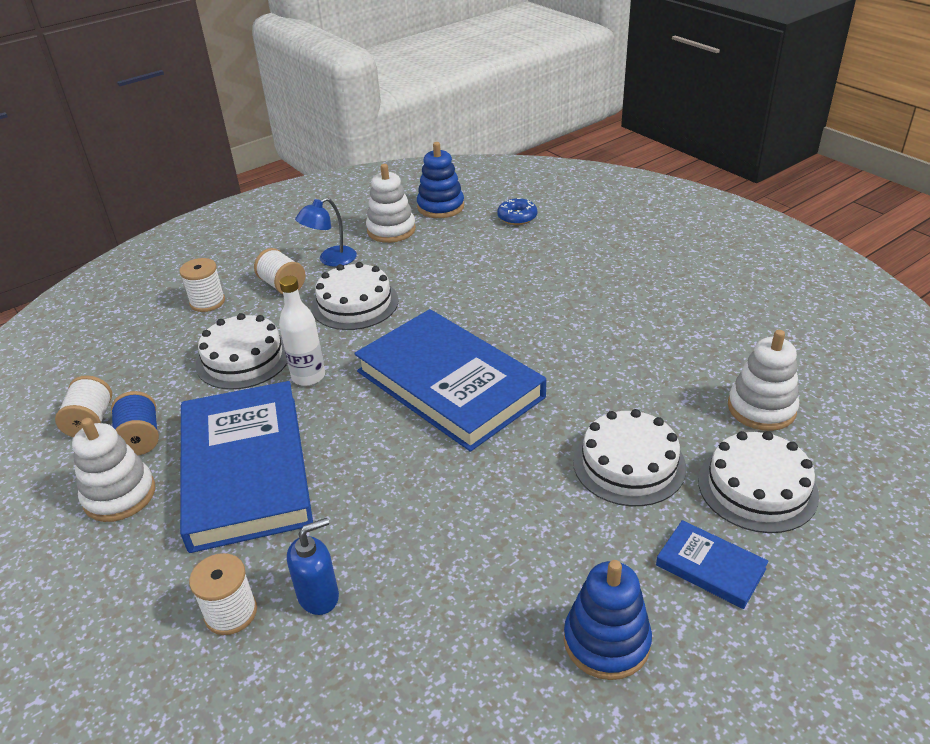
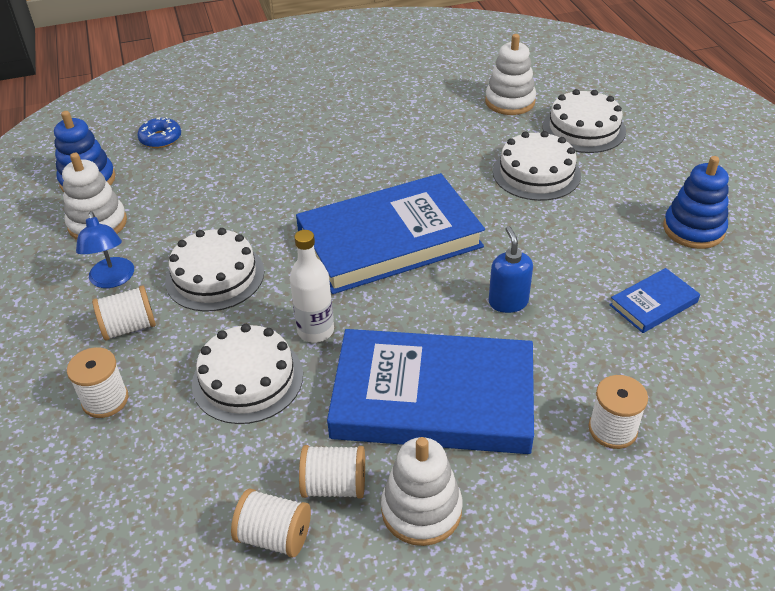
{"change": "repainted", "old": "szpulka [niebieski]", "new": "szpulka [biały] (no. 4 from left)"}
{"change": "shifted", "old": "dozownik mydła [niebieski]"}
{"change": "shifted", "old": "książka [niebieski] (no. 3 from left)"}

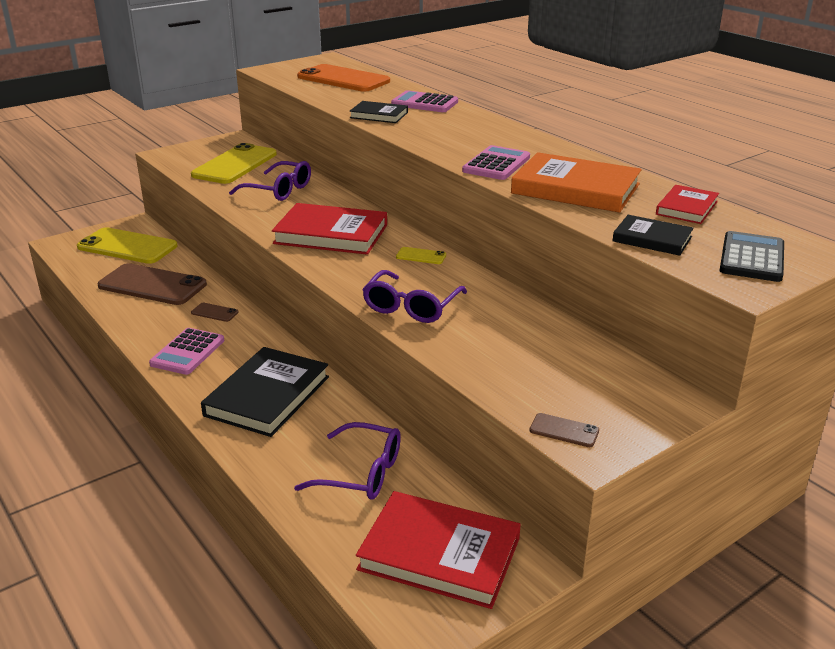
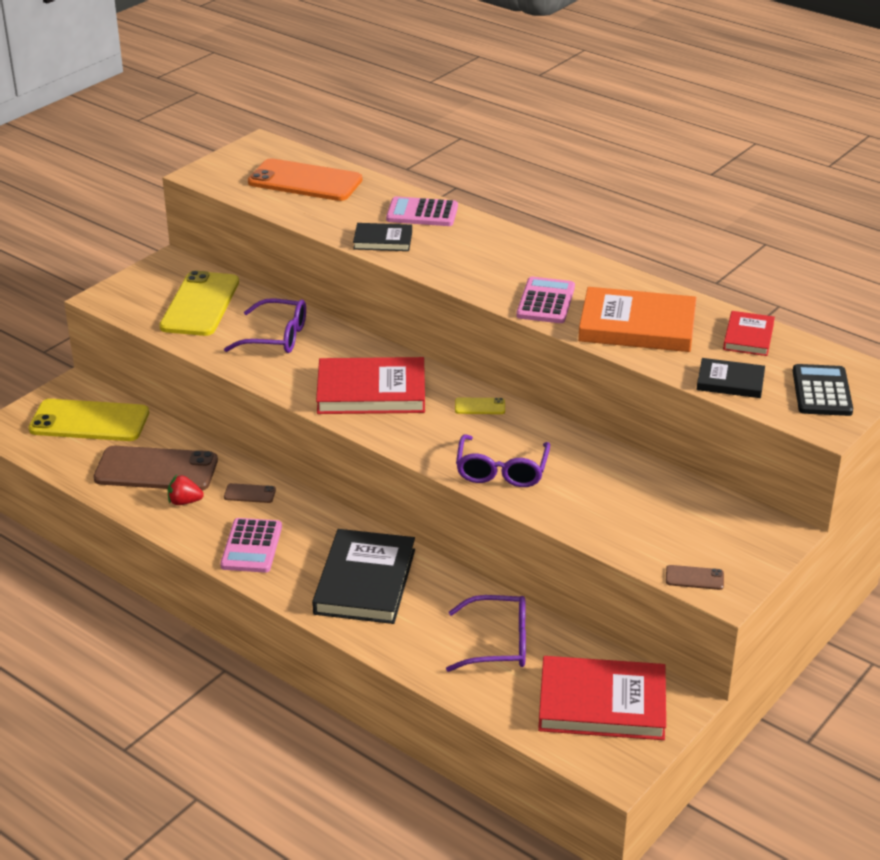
{"change": "new", "new": "truskawka [czerwony]"}

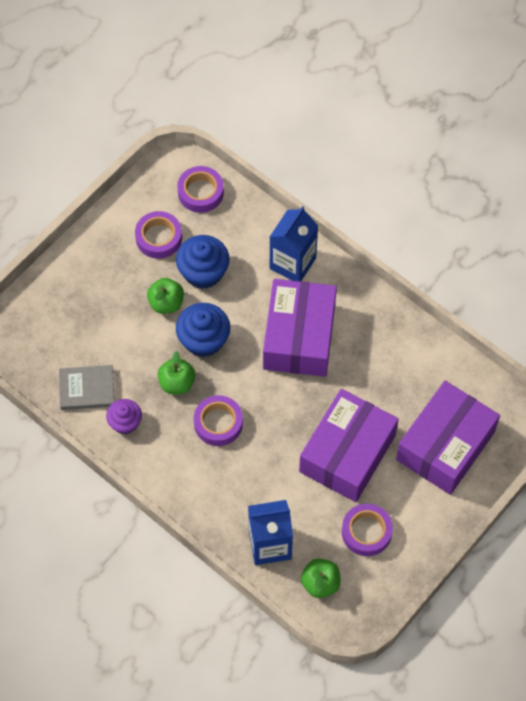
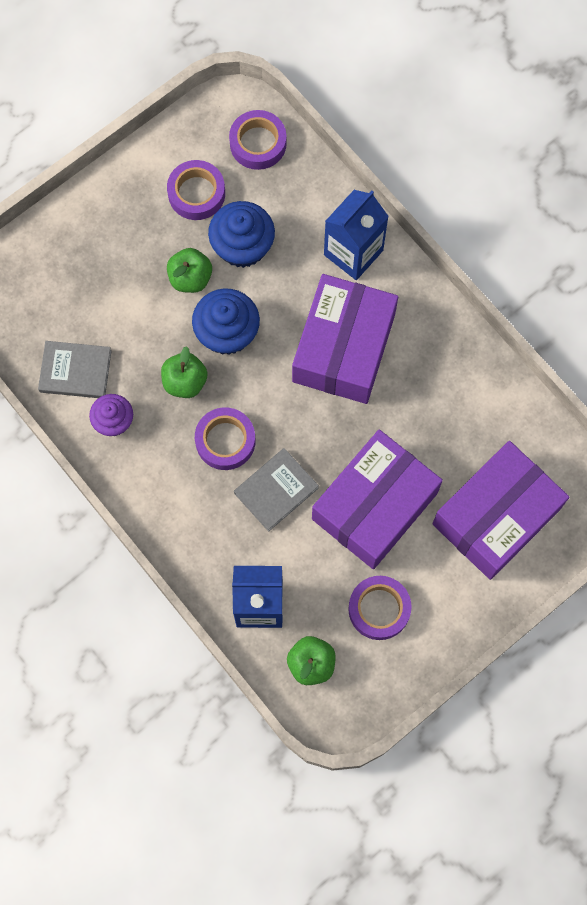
{"change": "new", "new": "książka [szary] (no. 2 from left)"}

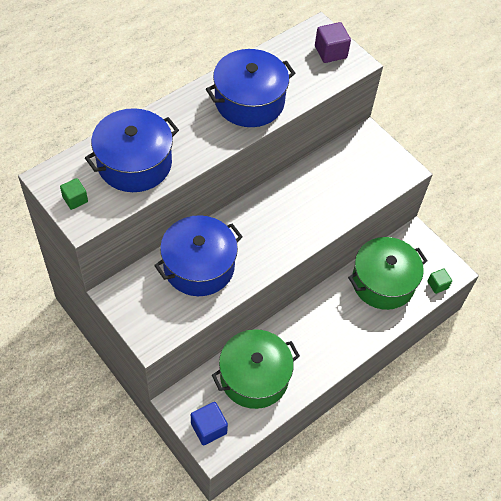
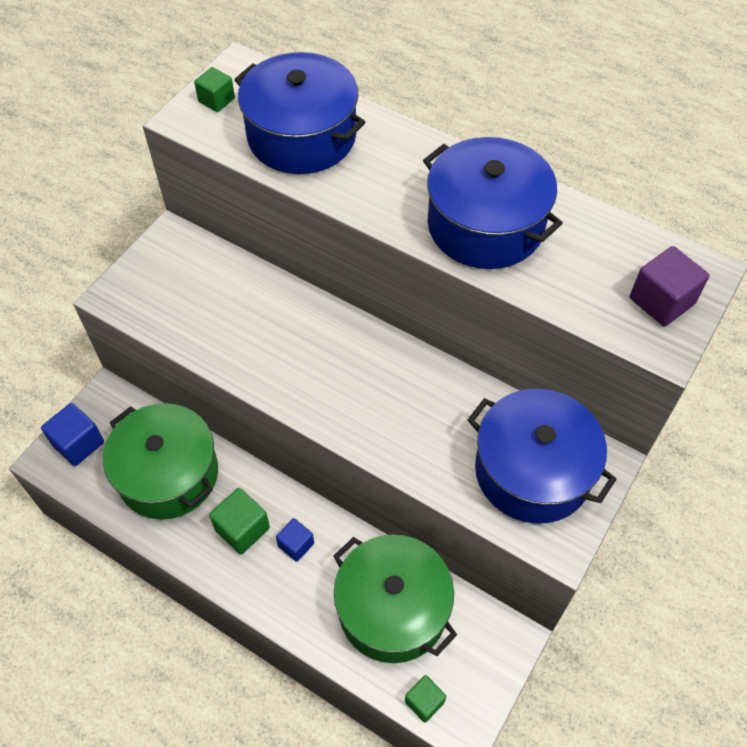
{"change": "shifted", "old": "garnek [niebieski] (no. 2 from left in the first image)", "new": "garnek [niebieski] (no. 3 from left)"}
{"change": "new", "new": "sześcian [zielony] (no. 2 from left)"}
{"change": "new", "new": "sześcian [niebieski] (no. 2 from left)"}

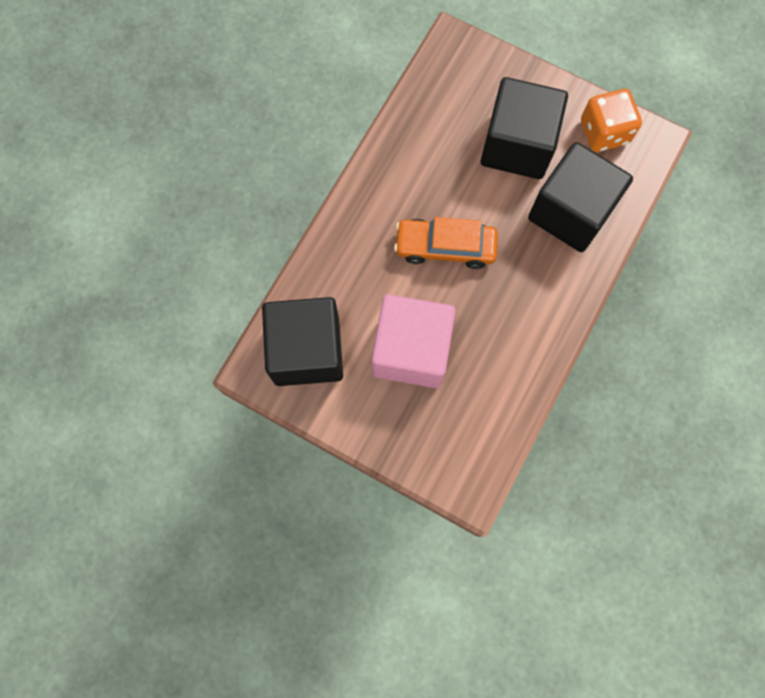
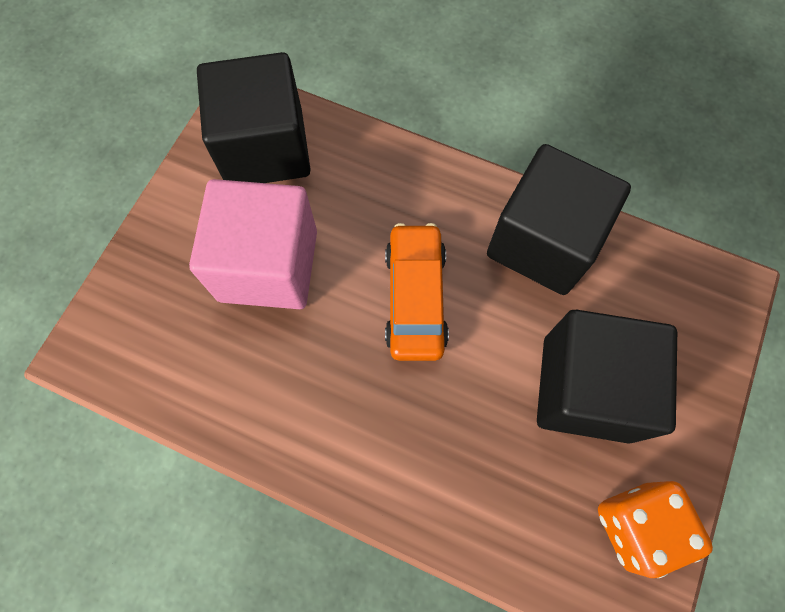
{"change": "shifted", "old": "sześcian [czarny] (no. 3 from left in the first image)", "new": "sześcian [czarny] (no. 2 from left)"}

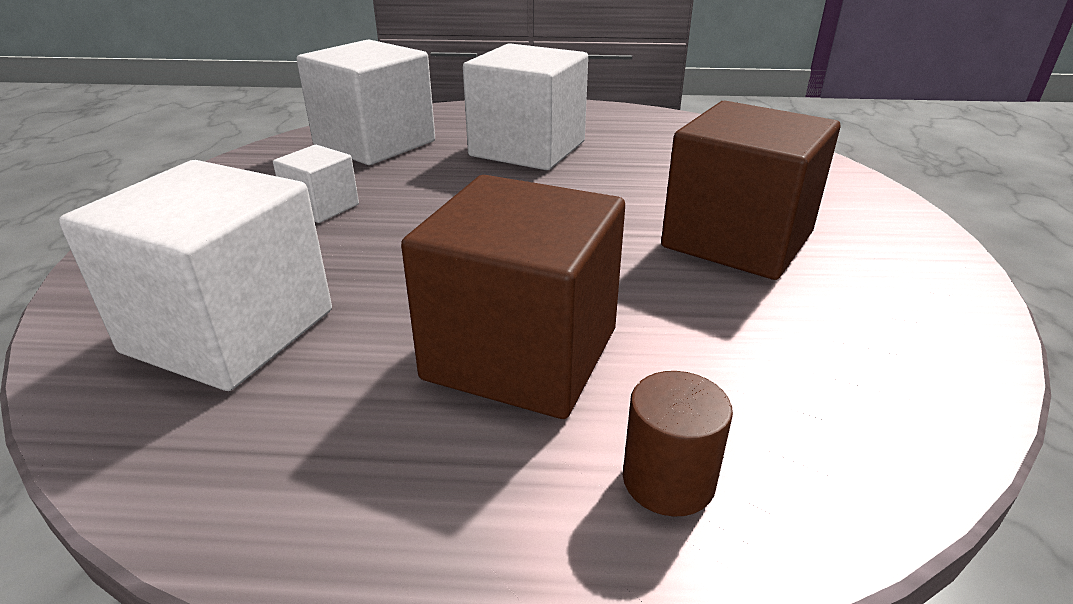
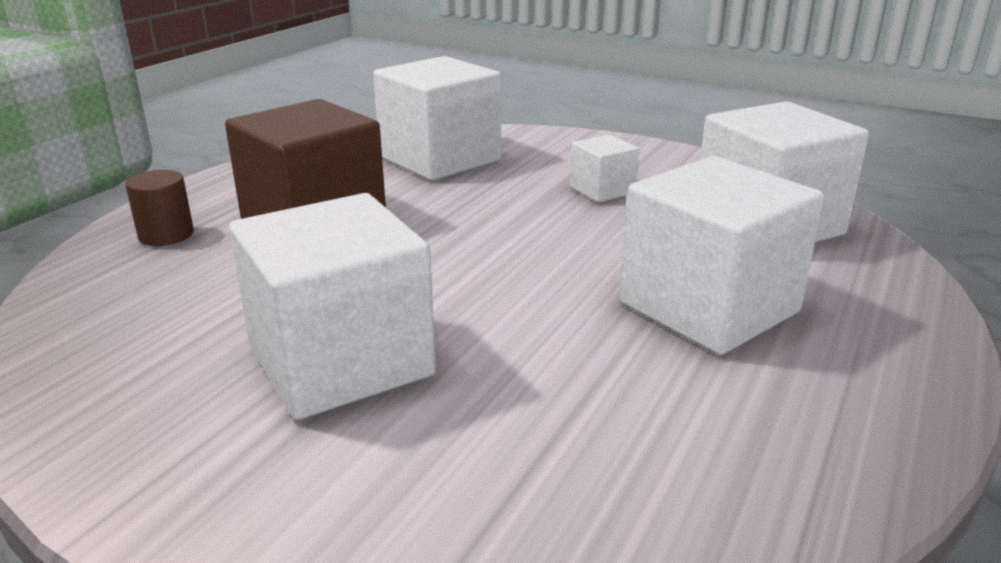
{"change": "repainted", "old": "sześcian [brązowy] (no. 2 from left)", "new": "sześcian [biały] (no. 1 from left)"}

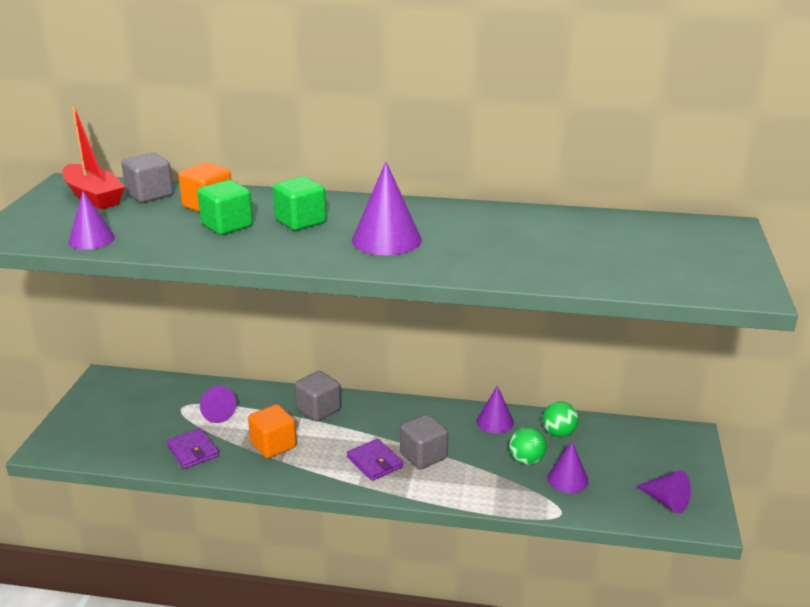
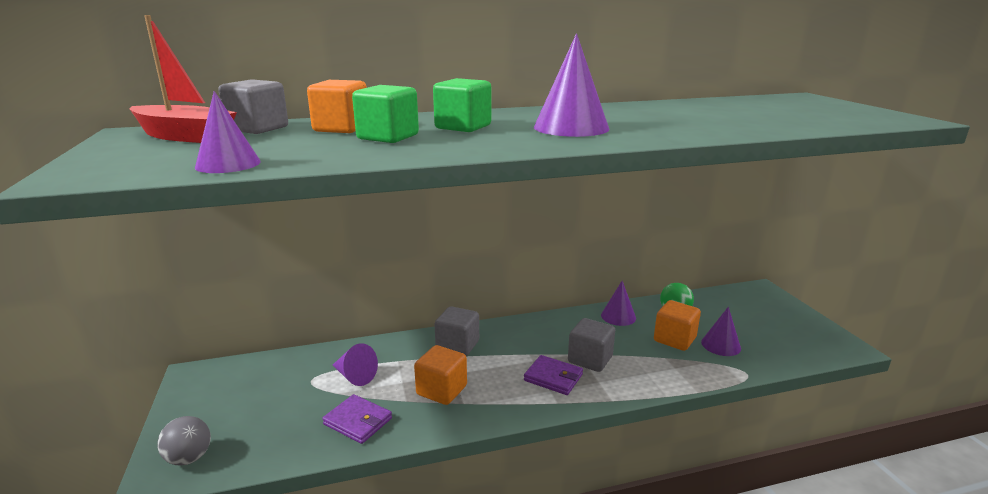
{"change": "swapped", "old": "piłka [zielony] (no. 1 from left)", "new": "sześcian [pomarańczowy] (no. 3 from left)"}
{"change": "gone", "old": "stożek [fioletowy] (no. 6 from left)"}
{"change": "new", "new": "piłka [szary]"}

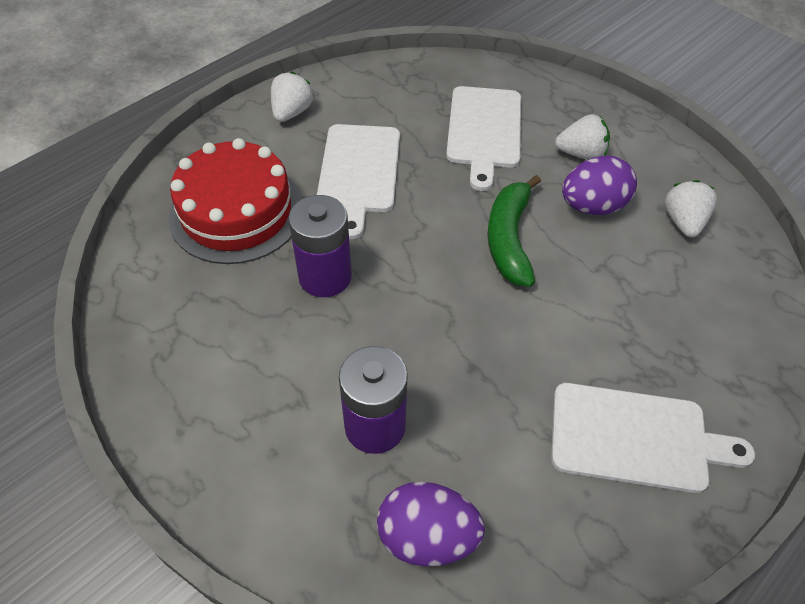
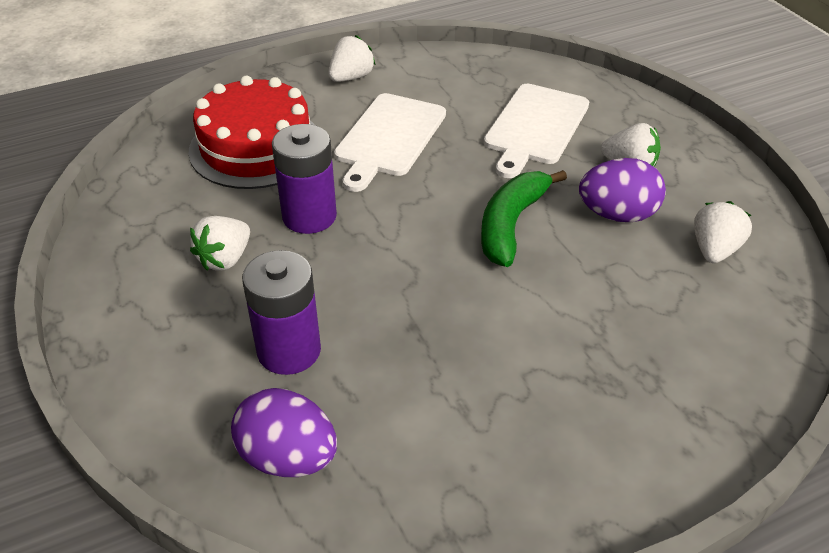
{"change": "gone", "old": "deska do krojenia [biały] (no. 3 from left)"}
{"change": "new", "new": "truskawka [biały] (no. 1 from left)"}

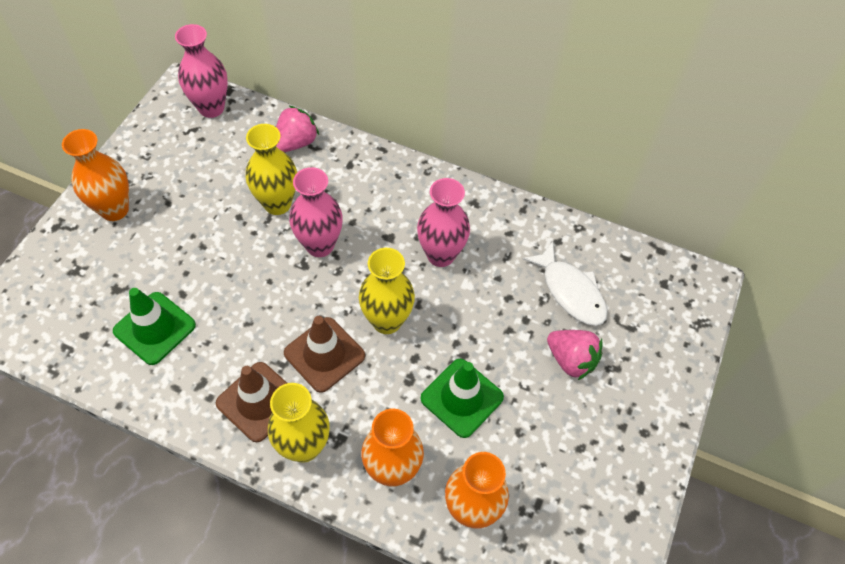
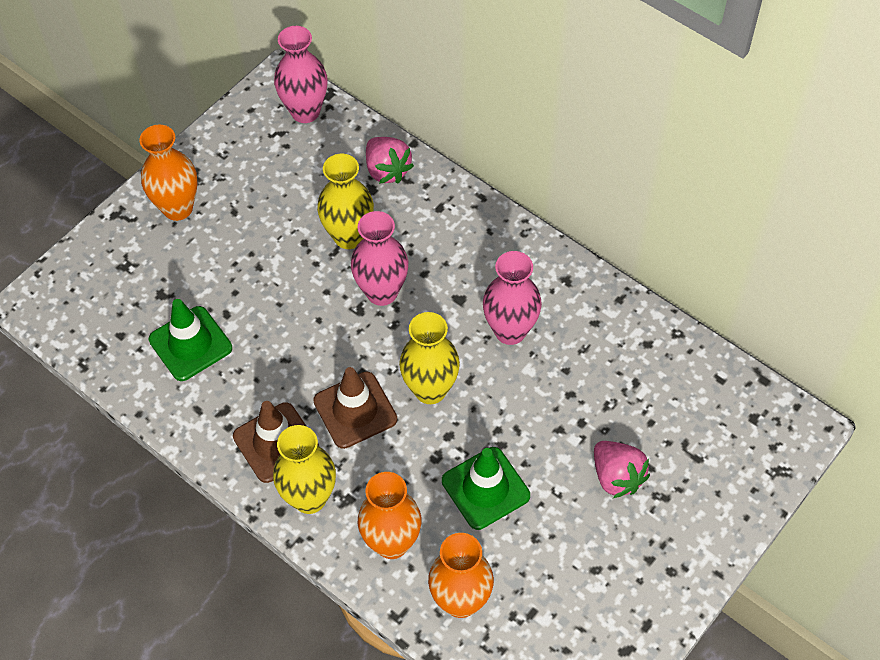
{"change": "rotated", "old": "truskawka [różowy] (no. 1 from left)", "degrees": 90}
{"change": "gone", "old": "ryba [biały]"}

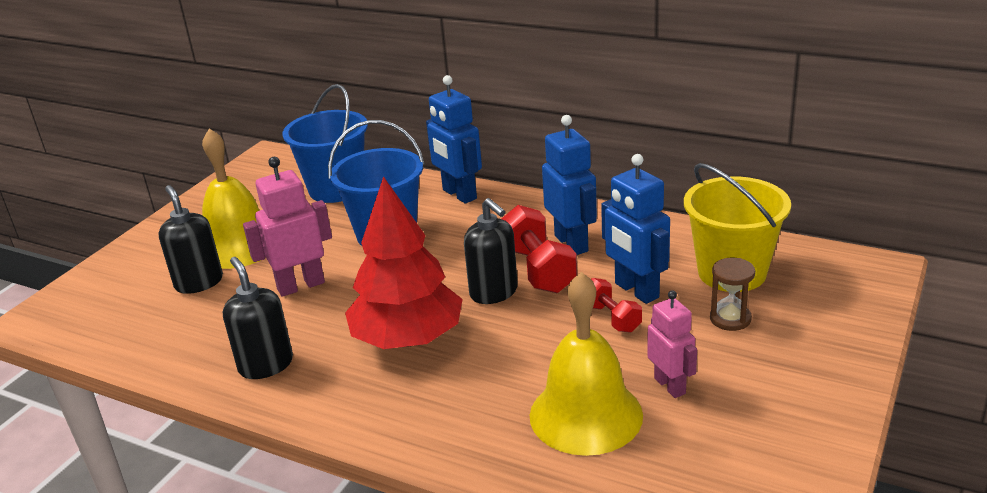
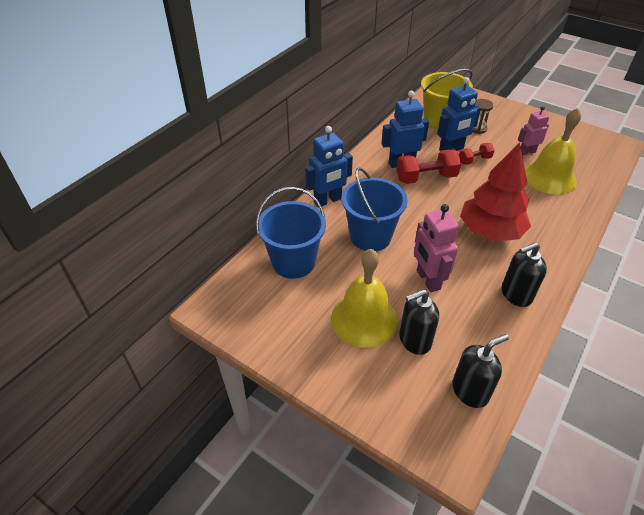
{"change": "shifted", "old": "dozownik mydła [czarny] (no. 3 from left in the first image)", "new": "dozownik mydła [czarny] (no. 2 from left)"}

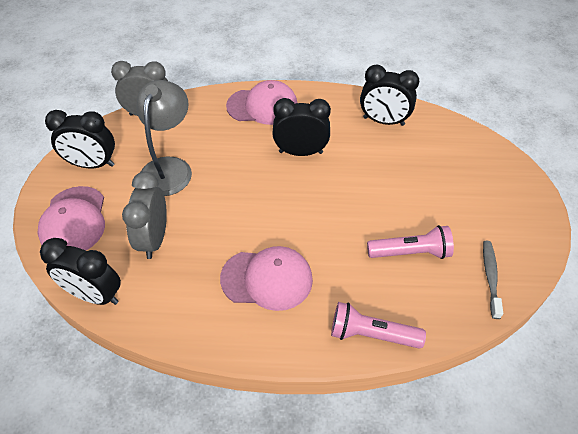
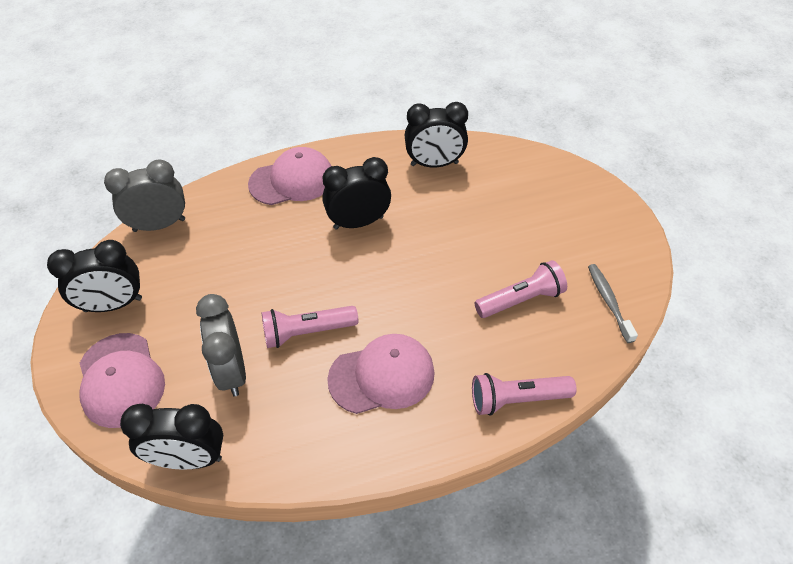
{"change": "gone", "old": "lampka [szary]"}
{"change": "new", "new": "latarka [różowy] (no. 1 from left)"}

